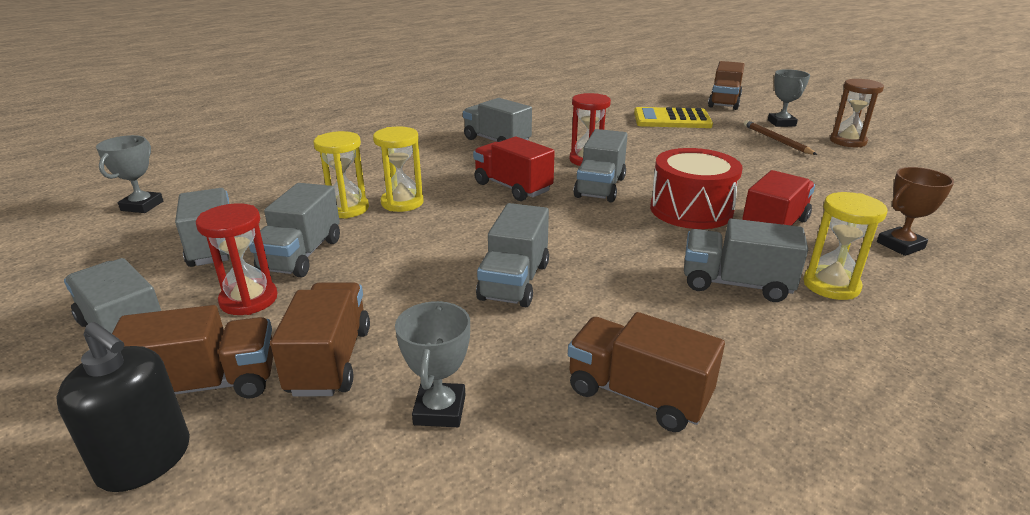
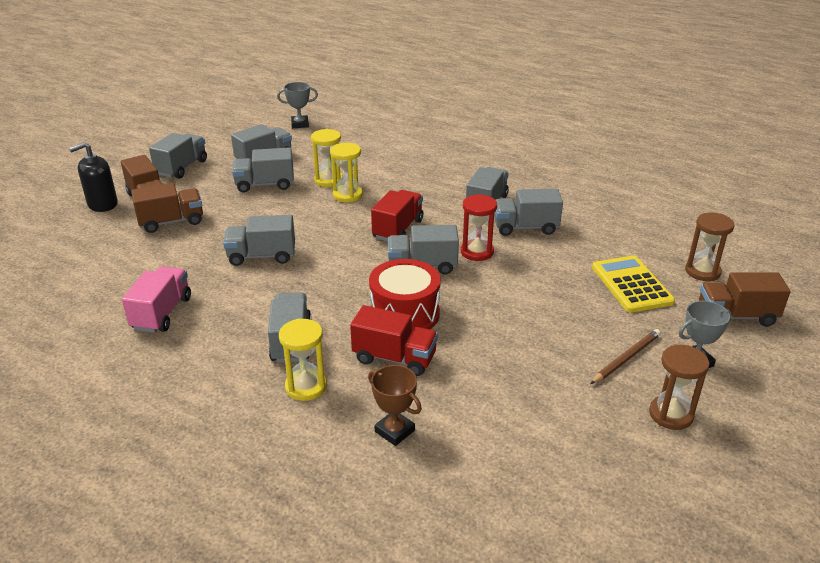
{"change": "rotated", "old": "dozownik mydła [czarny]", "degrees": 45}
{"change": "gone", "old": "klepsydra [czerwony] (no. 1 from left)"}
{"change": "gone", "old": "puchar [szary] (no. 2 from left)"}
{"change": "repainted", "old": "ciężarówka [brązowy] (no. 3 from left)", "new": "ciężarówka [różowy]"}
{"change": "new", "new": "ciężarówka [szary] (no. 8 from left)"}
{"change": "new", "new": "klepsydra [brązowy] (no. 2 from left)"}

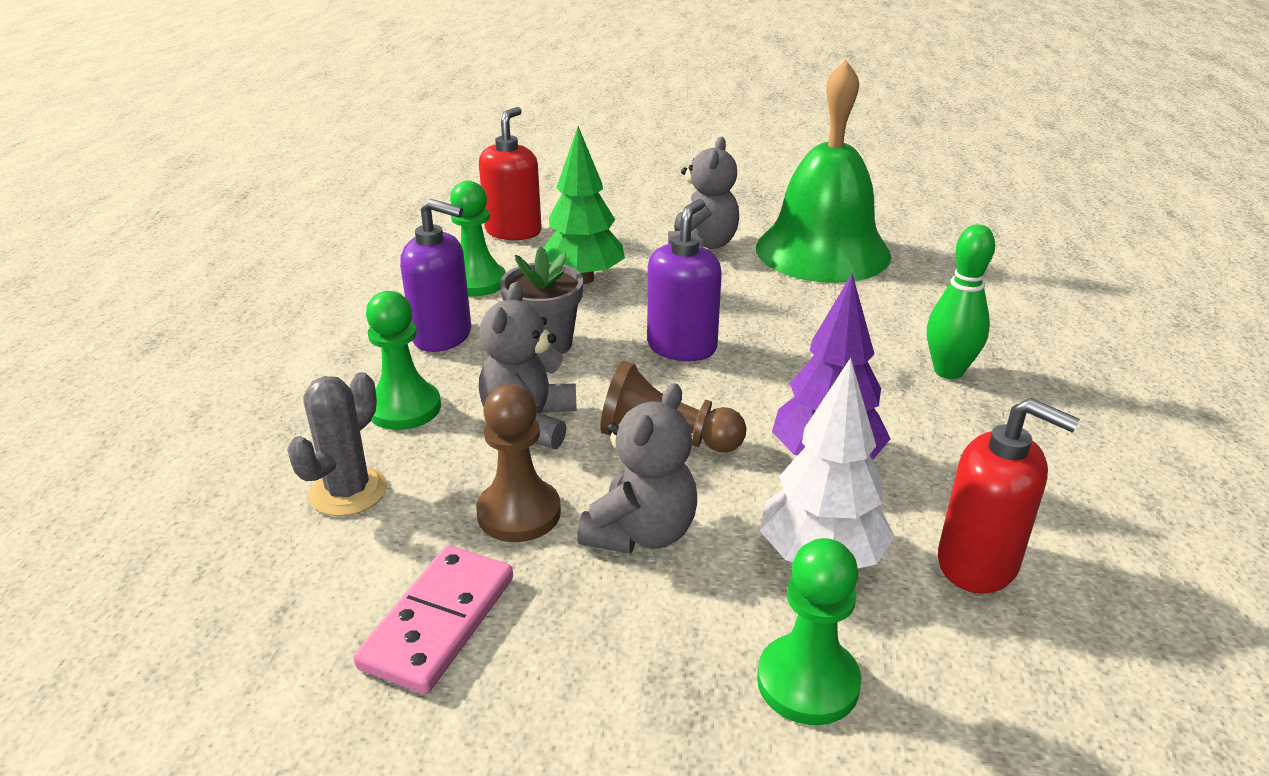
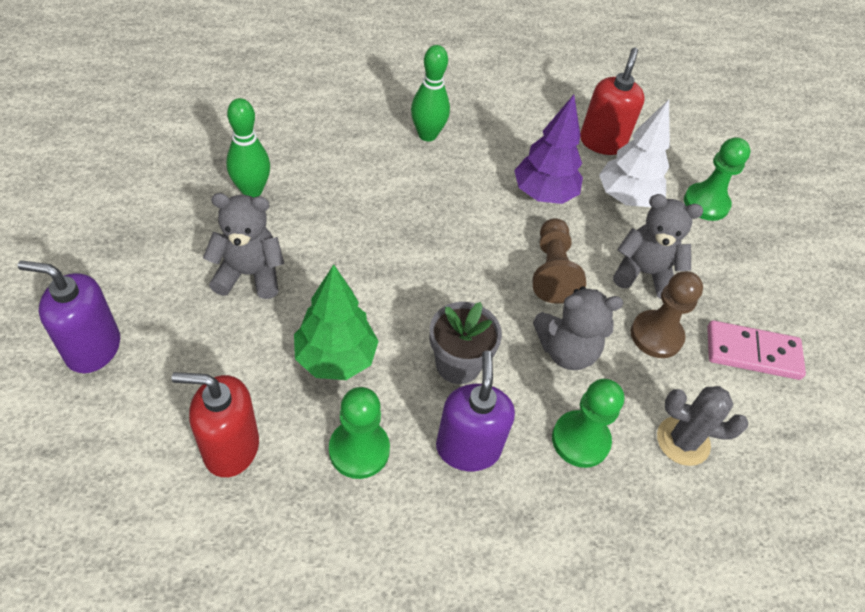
{"change": "shifted", "old": "dozownik mydła [fioletowy] (no. 2 from left in the first image)", "new": "dozownik mydła [fioletowy] (no. 1 from left)"}
{"change": "swapped", "old": "dzwonek [zielony]", "new": "kręgiel [zielony] (no. 1 from left)"}

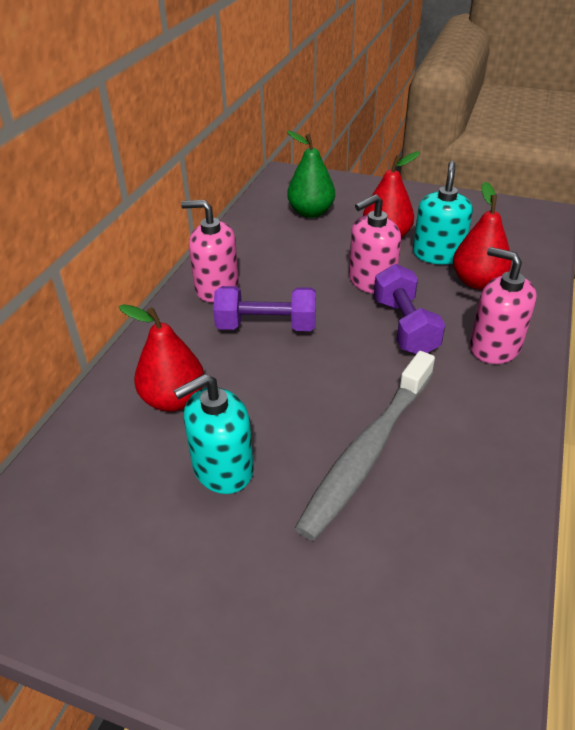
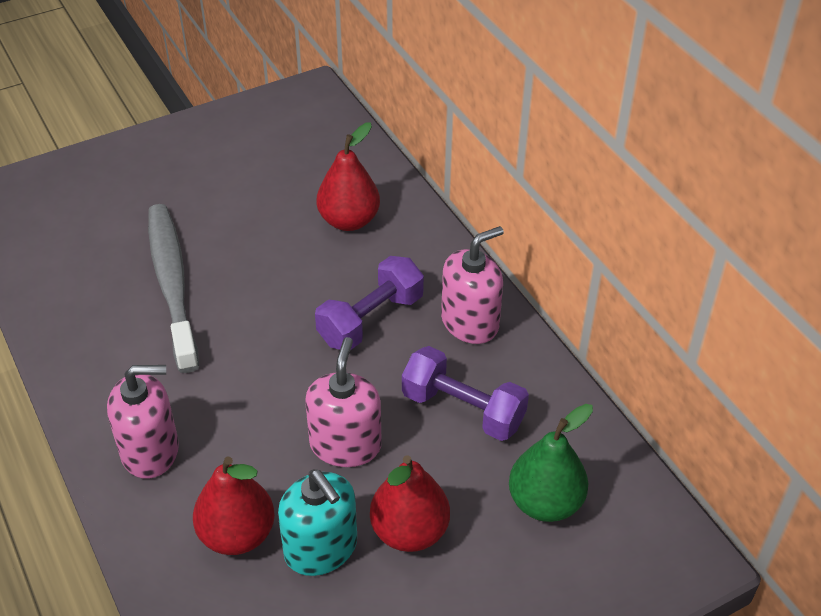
{"change": "gone", "old": "dozownik mydła [turkusowy] (no. 1 from left)"}
{"change": "shifted", "old": "hantel [fioletowy] (no. 2 from left)"}

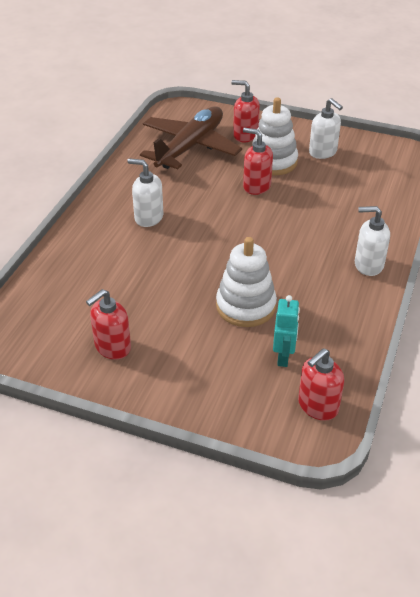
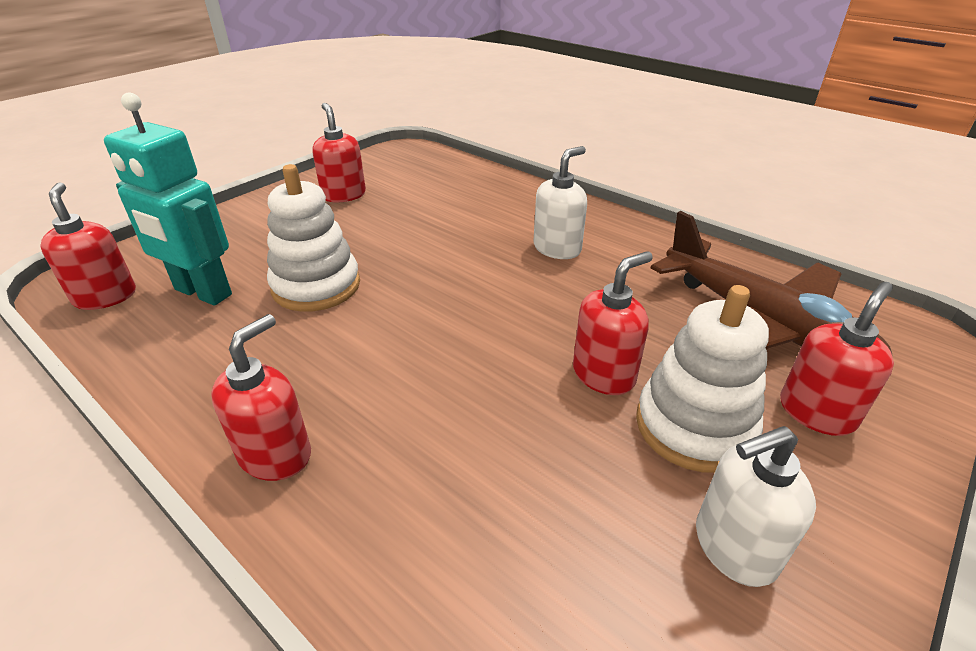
{"change": "scaled", "old": "robot [turkusowy]", "factor": 1.66}
{"change": "repainted", "old": "dozownik mydła [biały] (no. 3 from left)", "new": "dozownik mydła [czerwony] (no. 2 from left)"}

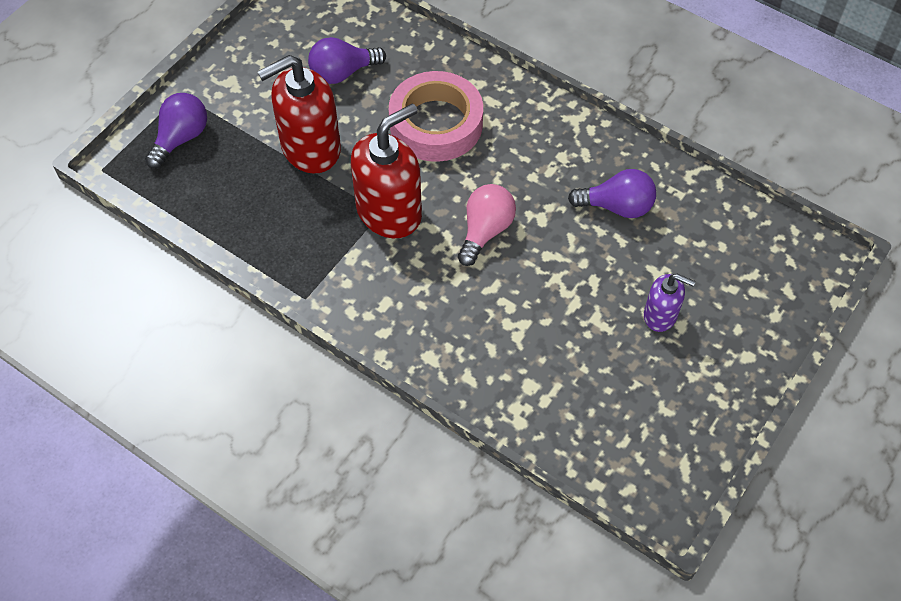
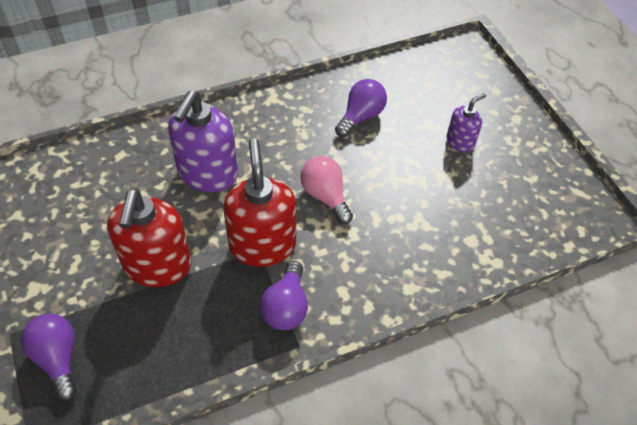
{"change": "shifted", "old": "żarówka [fioletowy] (no. 2 from left)"}
{"change": "swapped", "old": "taśma klejąca [różowy]", "new": "dozownik mydła [fioletowy] (no. 1 from left)"}

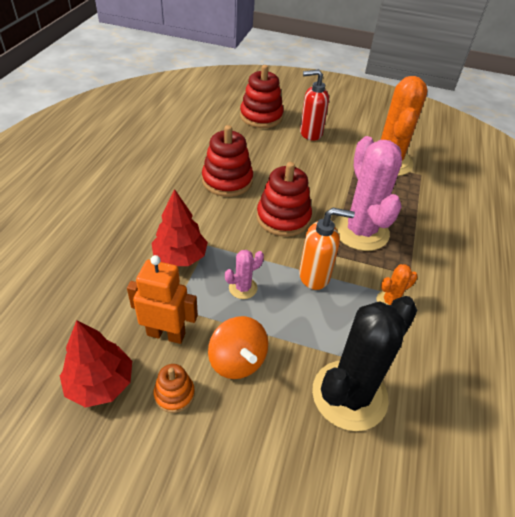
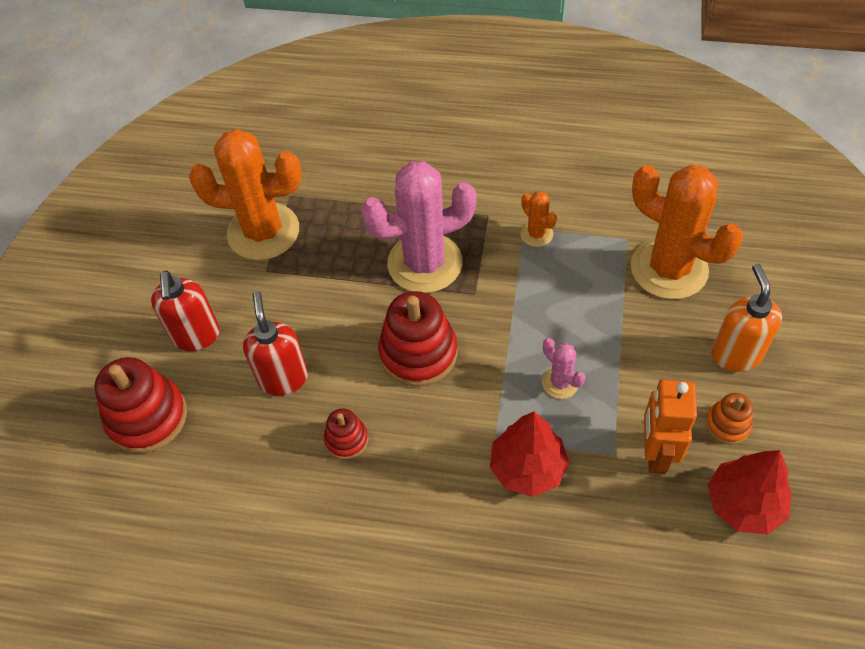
{"change": "scaled", "old": "zabawka nakładanka [czerwony] (no. 1 from left in the first image)", "factor": 0.53}
{"change": "gone", "old": "bączek [pomarańczowy]"}
{"change": "shifted", "old": "dozownik mydła [pomarańczowy]"}
{"change": "repainted", "old": "kaktus [czarny]", "new": "kaktus [pomarańczowy] (no. 3 from left)"}
{"change": "new", "new": "dozownik mydła [czerwony] (no. 2 from left)"}

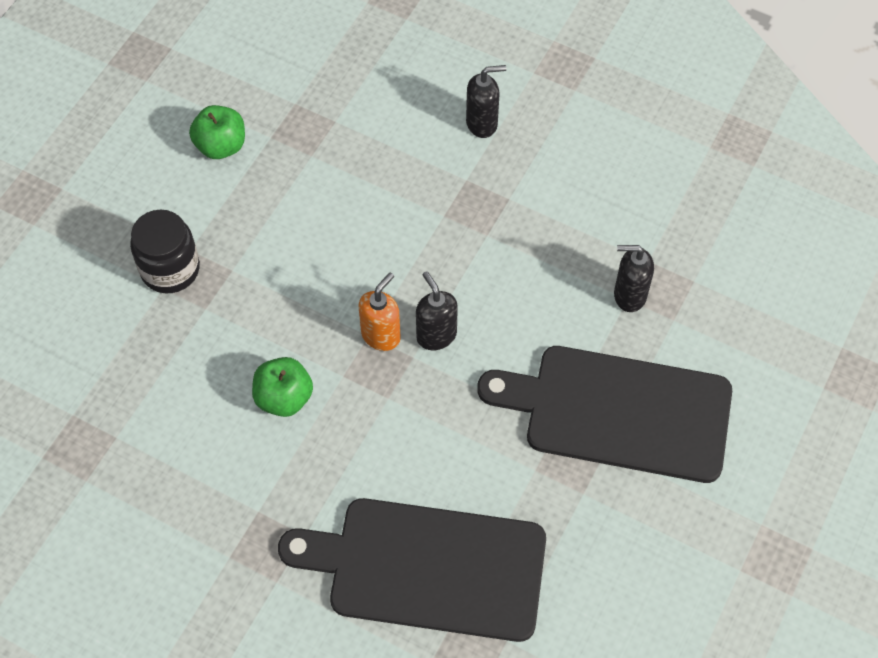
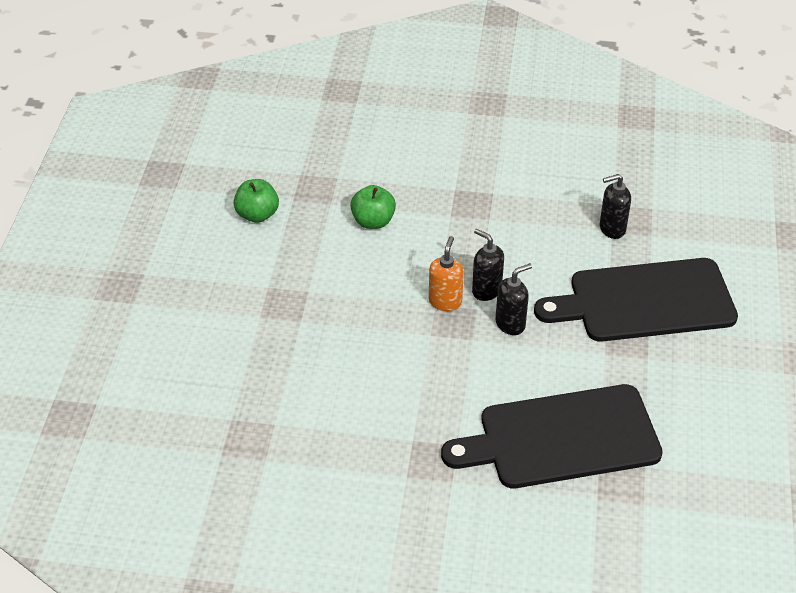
{"change": "gone", "old": "słoik [czarny]"}
{"change": "shifted", "old": "jabłko [zielony] (no. 2 from left)"}
{"change": "shifted", "old": "dozownik mydła [czarny] (no. 2 from left)"}

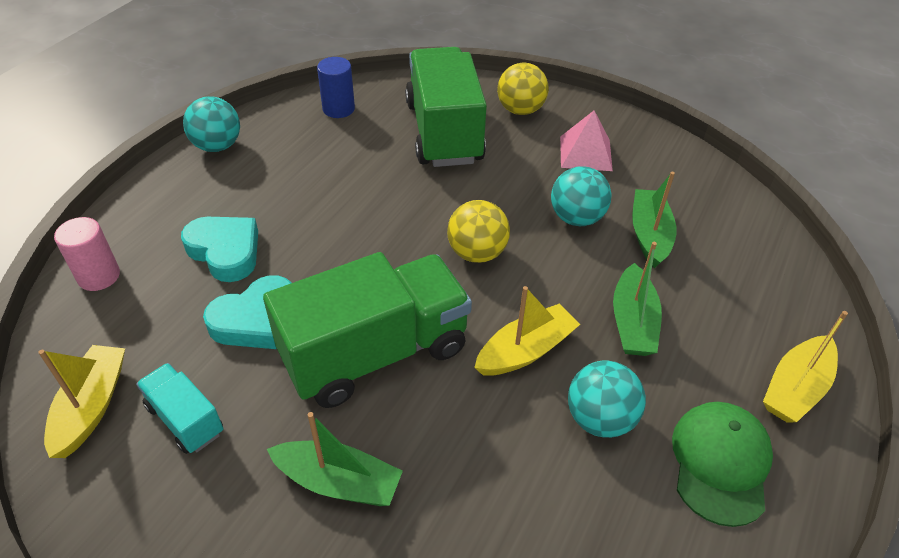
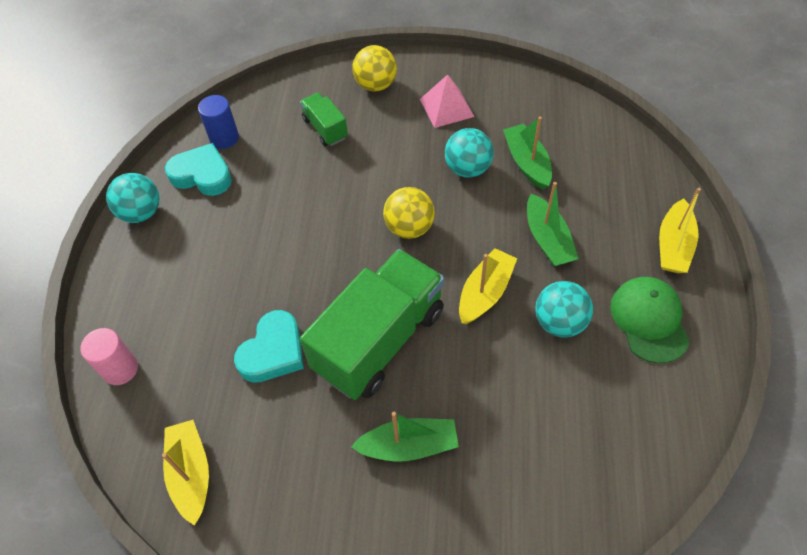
{"change": "gone", "old": "ciężarówka [turkusowy]"}
{"change": "shifted", "old": "serce [turkusowy] (no. 1 from left)"}
{"change": "scaled", "old": "ciężarówka [zielony] (no. 2 from left in the first image)", "factor": 0.47}

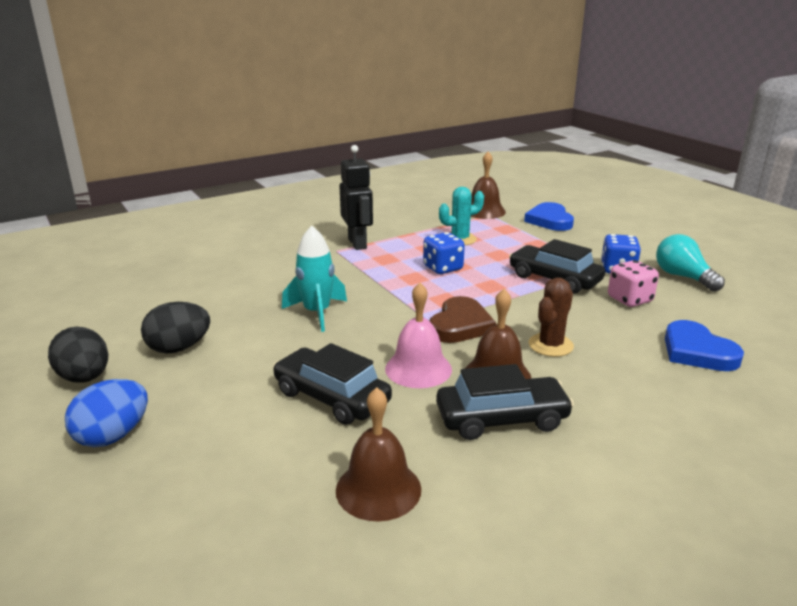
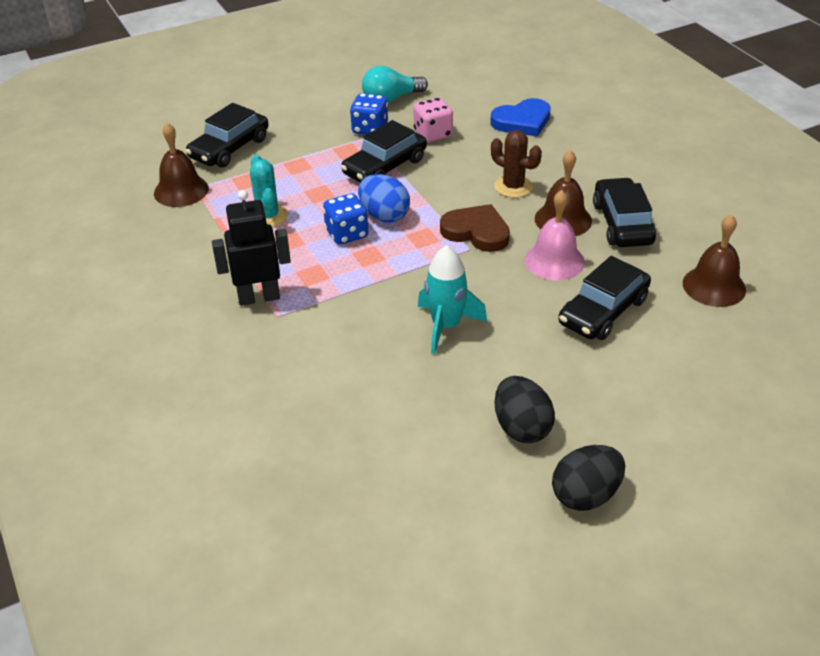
{"change": "shifted", "old": "jajko [niebieski]"}
{"change": "swapped", "old": "serce [niebieski] (no. 1 from left)", "new": "samochód [czarny] (no. 1 from left)"}

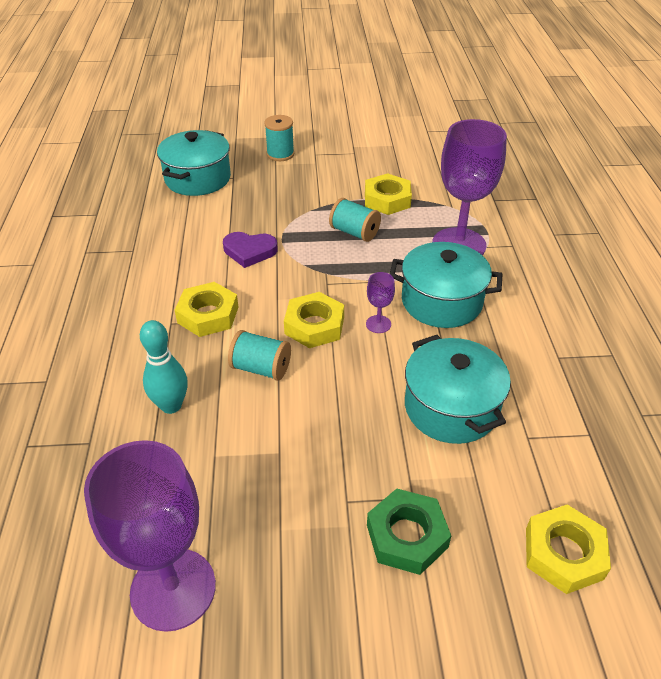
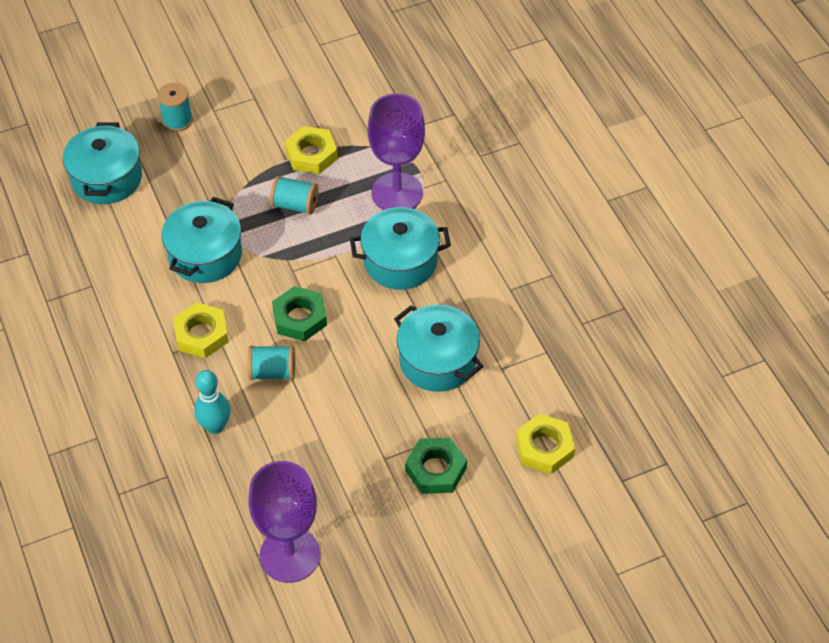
{"change": "swapped", "old": "serce [fioletowy]", "new": "garnek [turkusowy] (no. 2 from left)"}
{"change": "repainted", "old": "nakrętka [żółty] (no. 2 from left)", "new": "nakrętka [zielony] (no. 1 from left)"}
{"change": "gone", "old": "kielich [fioletowy] (no. 2 from left)"}

